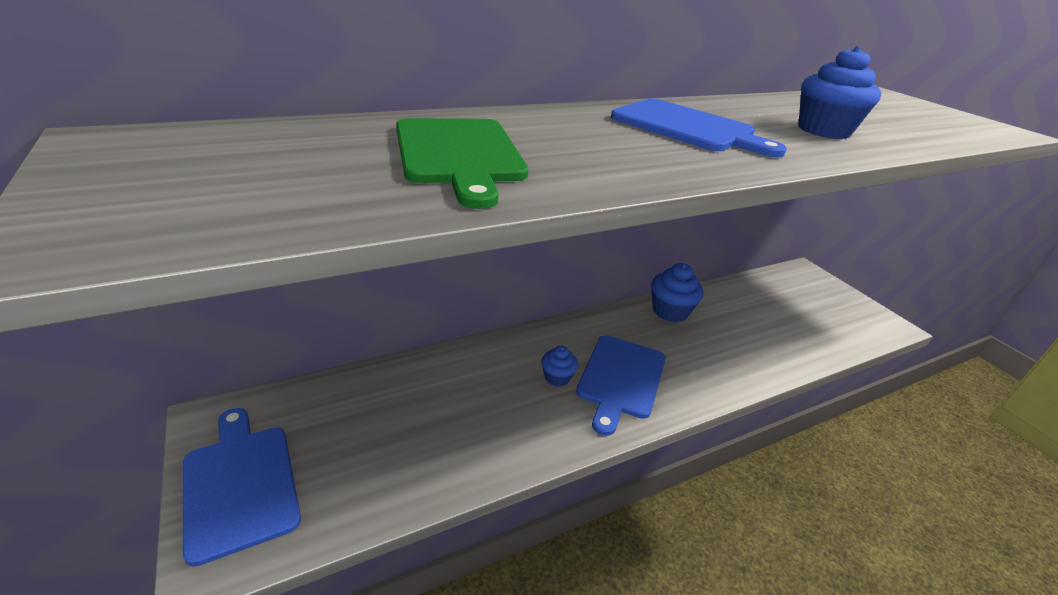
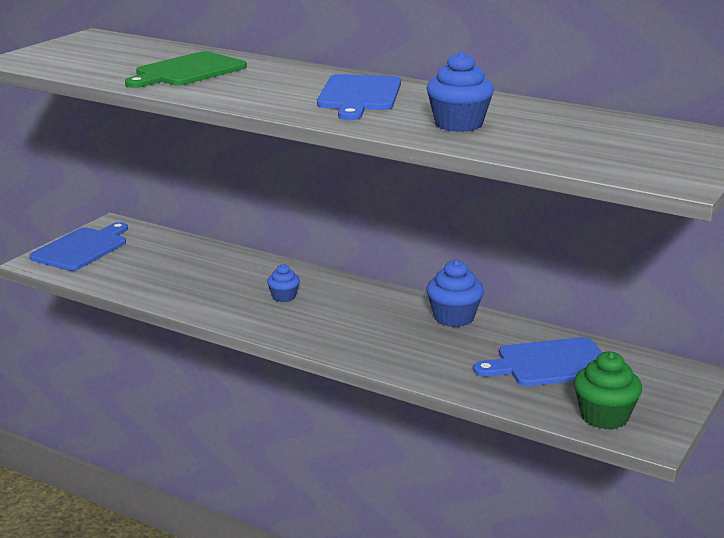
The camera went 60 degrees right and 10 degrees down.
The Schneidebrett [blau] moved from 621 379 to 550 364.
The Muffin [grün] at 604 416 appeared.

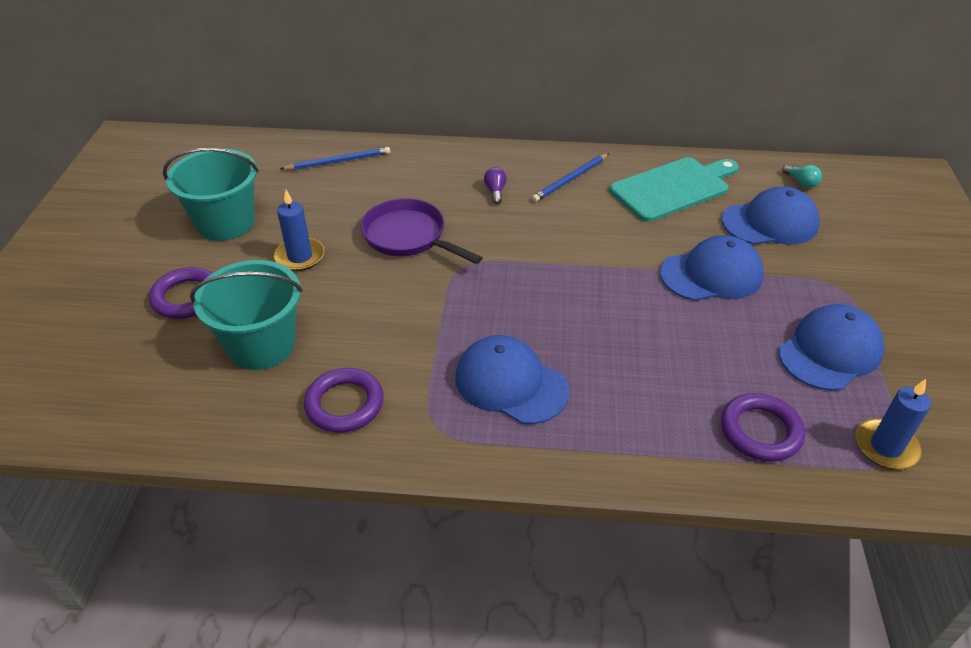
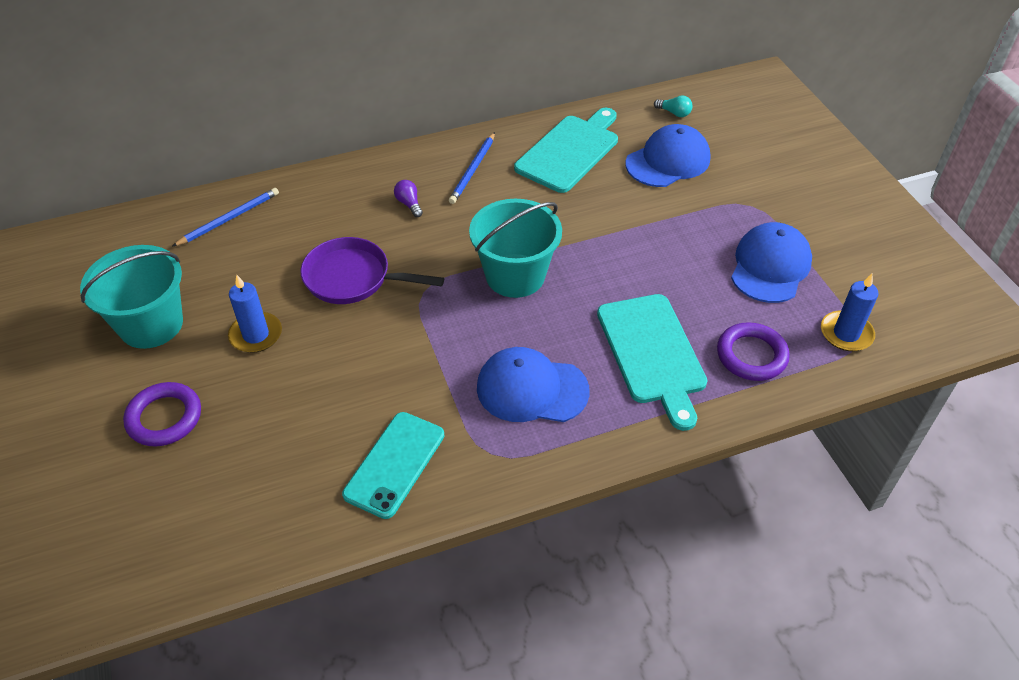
The camera went 25 degrees left and 5 degrees up.
The Eimer [türkis] moved from 261 345 to 515 275.
The Ring [lila] at 344 404 was replaced by the Handy [türkis] at 394 464.
The Kappe [blau] at 711 274 disappeared.
The Schneidebrett [türkis] at 652 353 appeared.

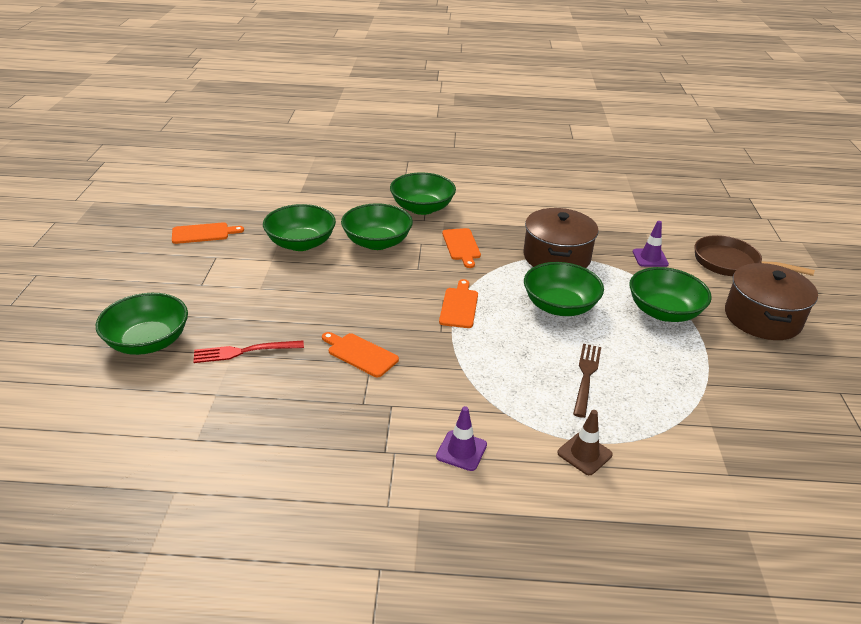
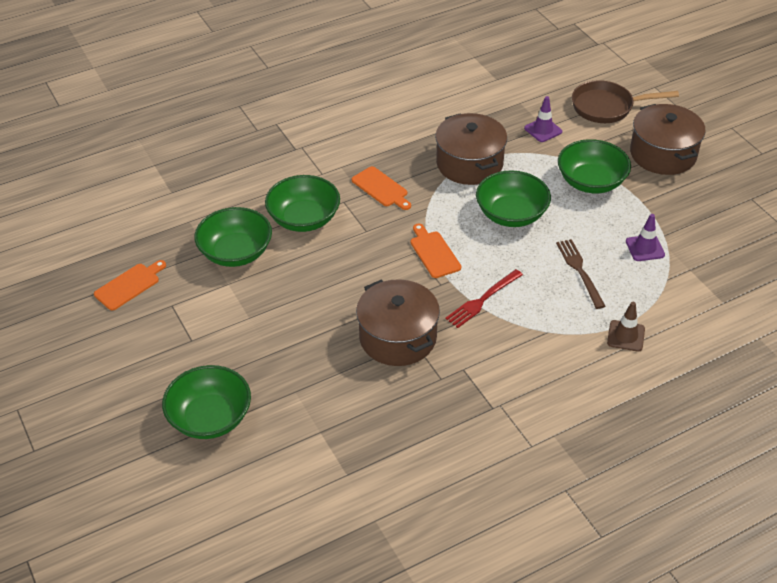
The camera went 30 degrees left and 10 degrees up.
The Gabel [rot] moved from 243 352 to 482 300.
The Schneidebrett [orange] at 360 354 was replaced by the Kochtopf [braun] at 398 337.
The Schüssel [grün] at 422 208 disappeared.
The Leitkegel [lila] moved from 461 451 to 645 248.

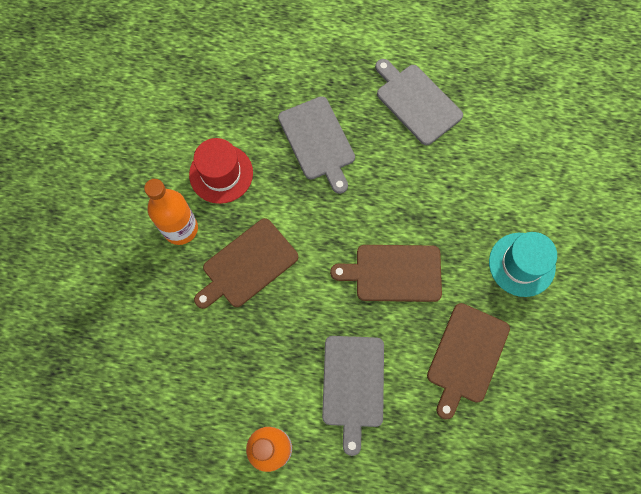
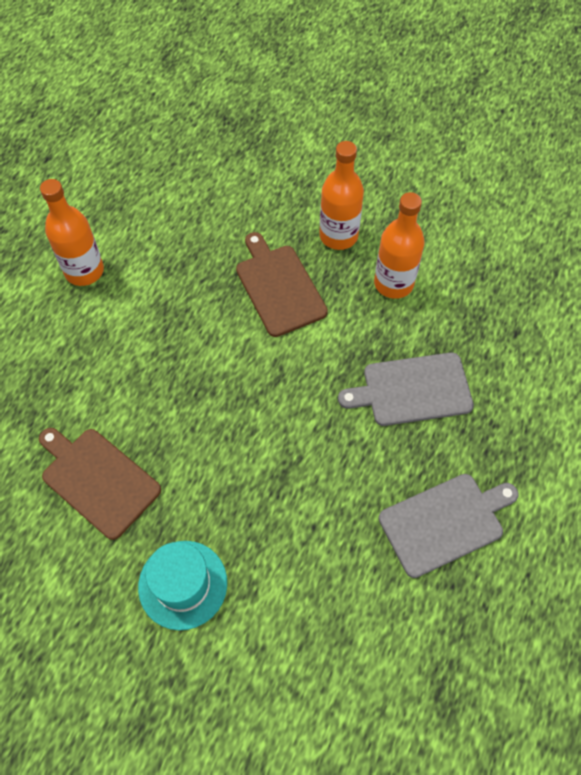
The camera went 105 degrees right and 10 degrees down.
The Hut [rot] at 221 173 was replaced by the Flasche [orange] at 393 283.
The Schneidebrett [grau] at 353 385 disappeared.
The Schneidebrett [braun] at 394 273 disappeared.

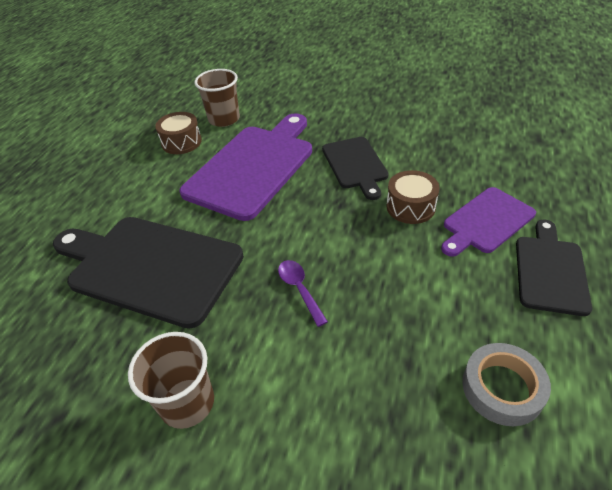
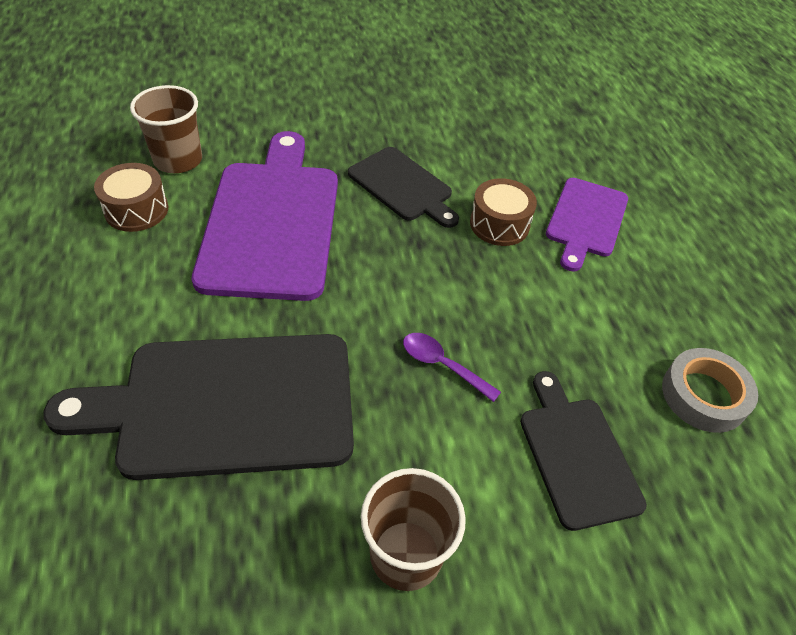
The camera went 35 degrees left and 5 degrees up.
The Schneidebrett [schwarz] moved from 550 271 to 577 455.

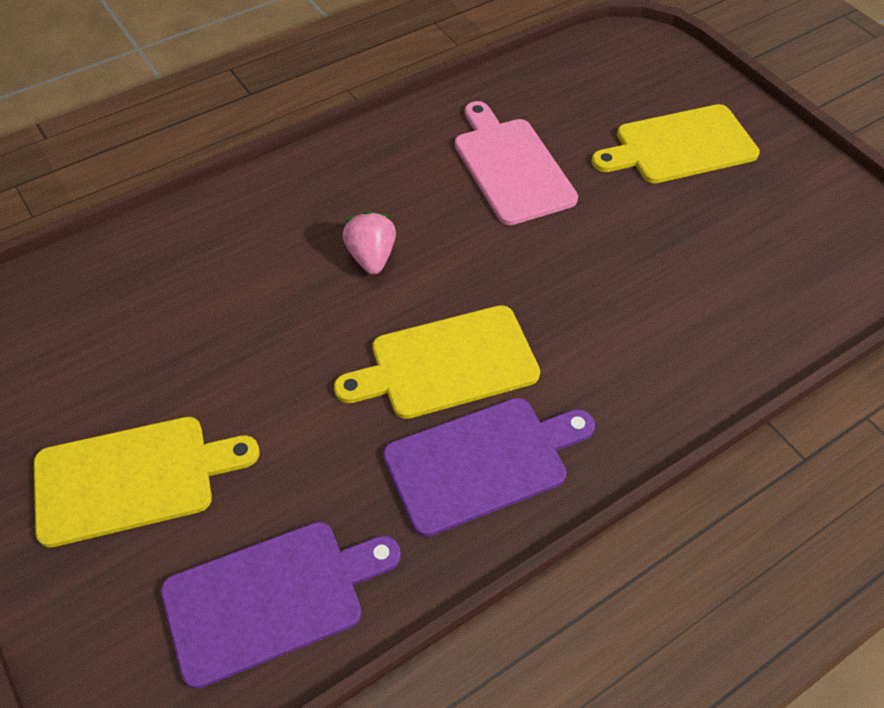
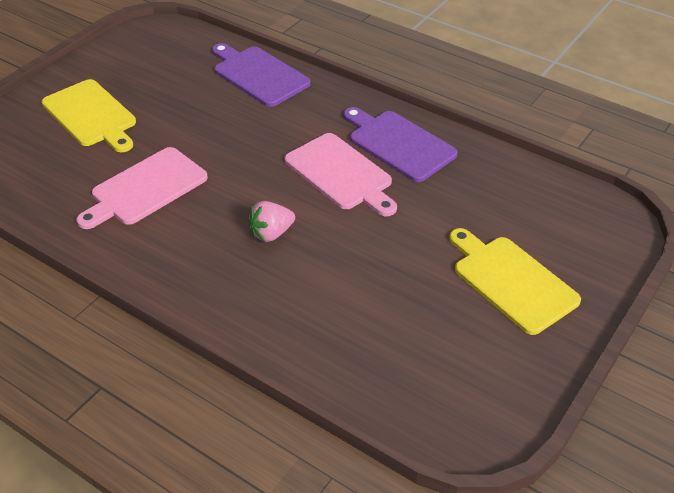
The camera went 110 degrees left and 10 degrees down.
The Schneidebrett [lila] moved from 272 597 to 258 75.
The Schneidebrett [gelb] at 446 364 became the Schneidebrett [rosa] at 341 174.

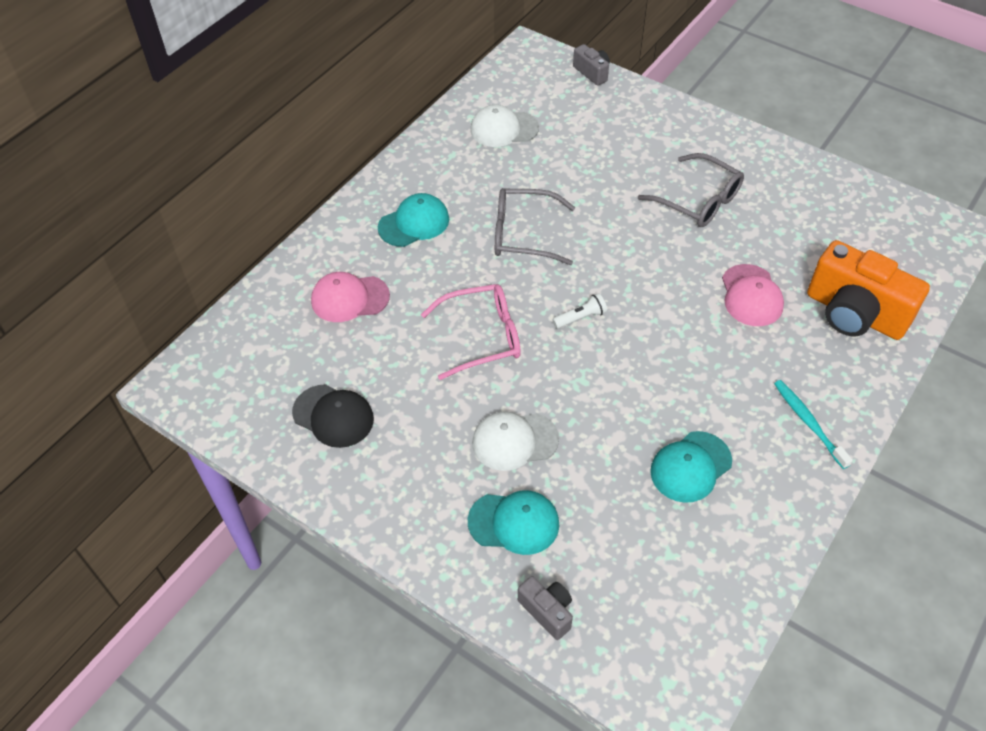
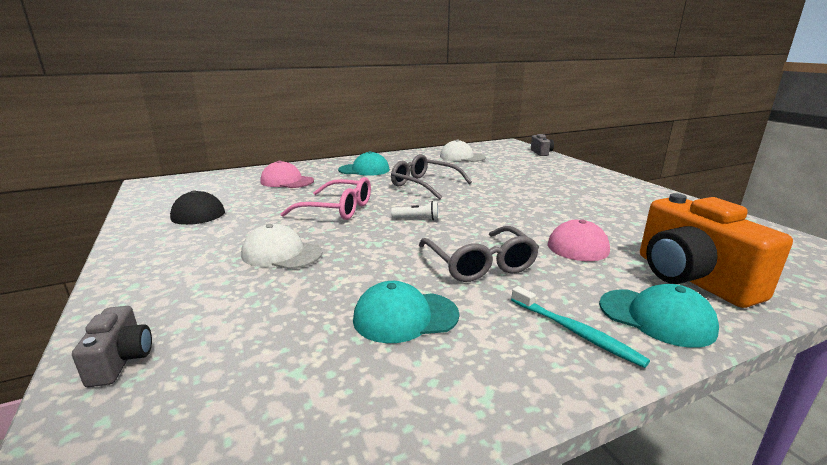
The camera went 30 degrees right and 30 degrees down.
The Kappe [türkis] moved from 514 523 to 656 317.
The Brille [grau] moved from 698 200 to 479 263.
The Zahnbürste [türkis] at 808 422 turned 135 degrees clockwise.

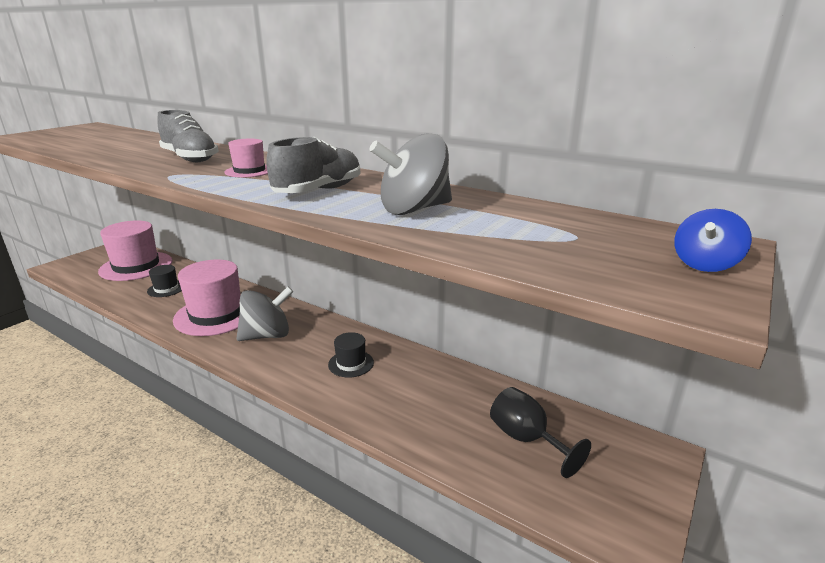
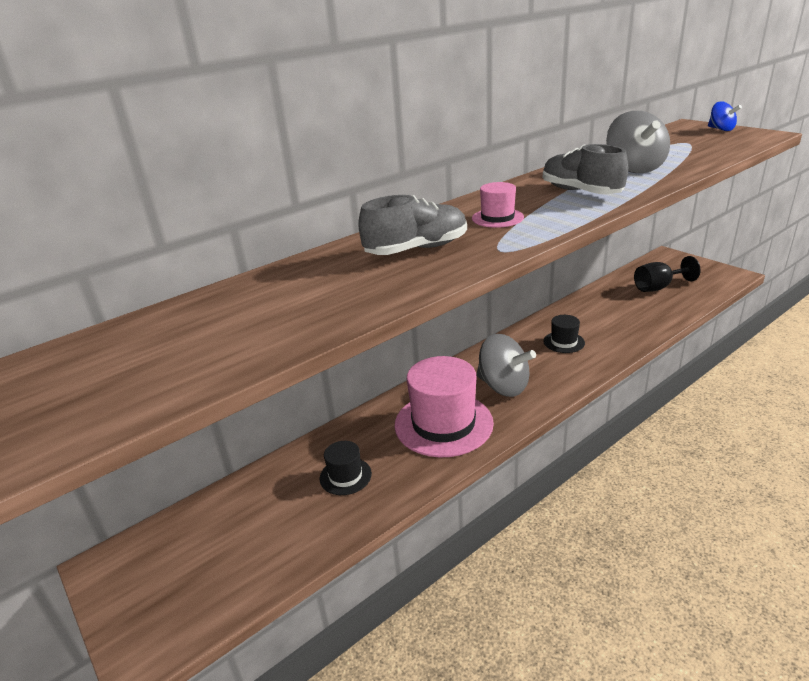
The camera went 70 degrees left and 5 degrees up.
The Hut [rosa] at 136 266 disappeared.
The Kreisel [grau] at 267 335 turned 135 degrees clockwise.

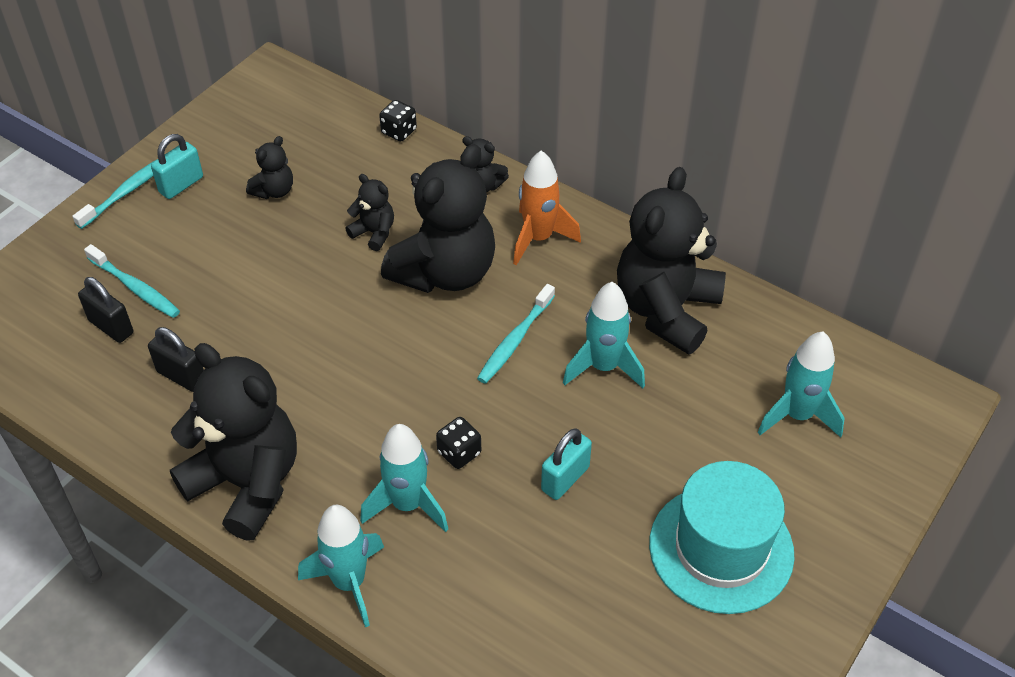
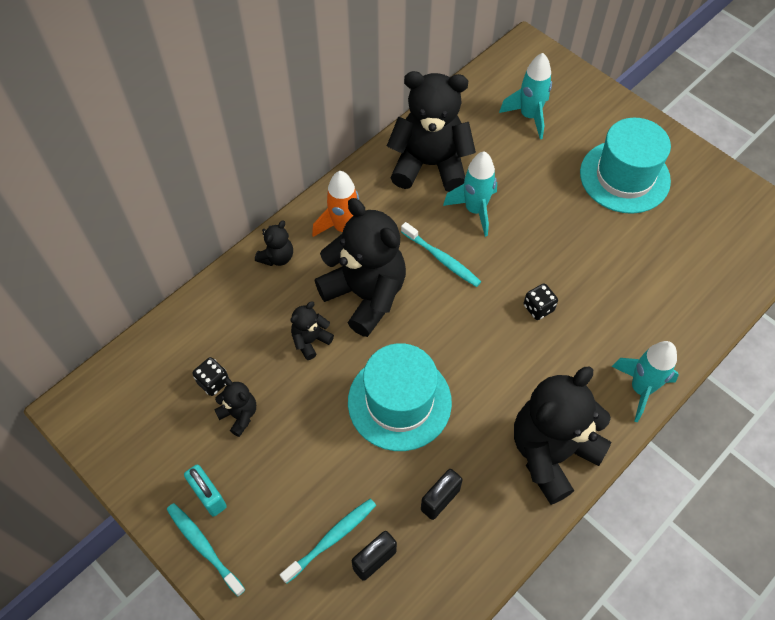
The camera went 80 degrees left and 10 degrees up.
The Rakete [türkis] at 407 504 disappeared.
The Spielwürfel [schwarz] moved from 399 131 to 213 382.
The Vorhängeschloss [türkis] at 565 479 disappeared.
The Teddybär [schwarz] at 666 310 turned 150 degrees clockwise.
The Hut [türkis] at 399 402 appeared.

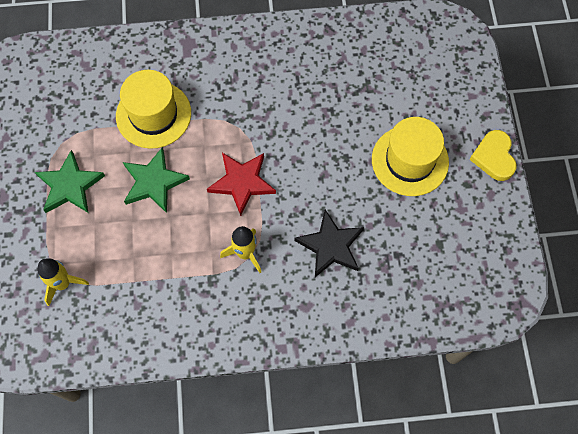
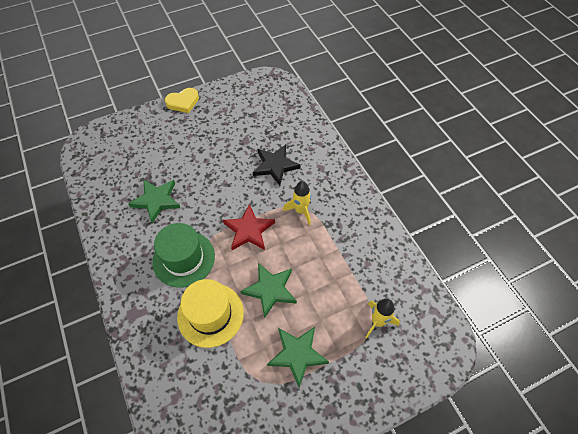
The camera went 110 degrees left and 10 degrees down.
The Hut [gelb] at 410 160 disappeared.
The Stern [grün] at 156 200 appeared.
The Hut [grün] at 183 258 appeared.

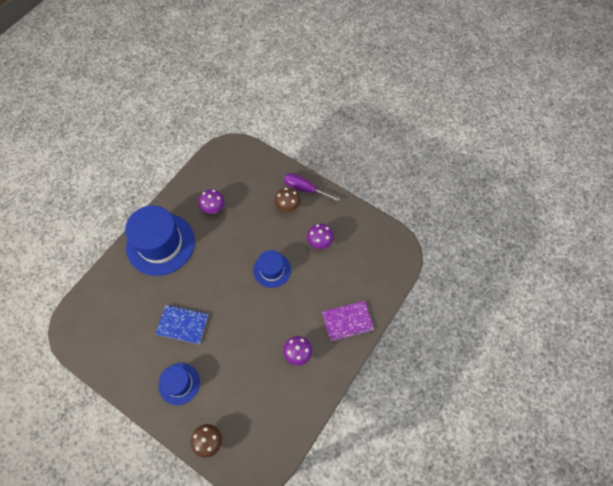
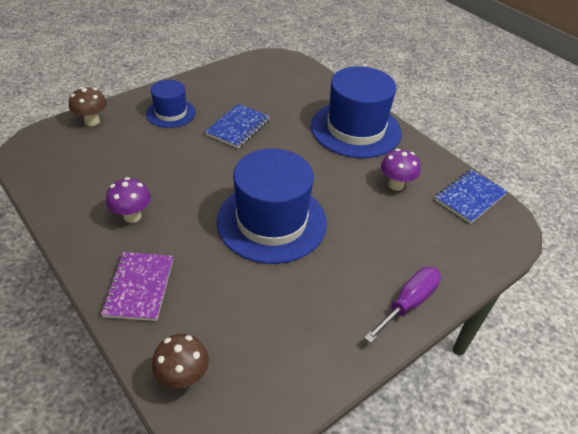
The camera went 105 degrees right and 20 degrees down.
The Hut [blau] at 272 270 changed to 1.85 times the size.
The Pilz [braun] moved from 288 207 to 183 377.
The Pilz [lila] at 319 242 disappeared.
The Notizbuch [blau] at 469 197 appeared.

